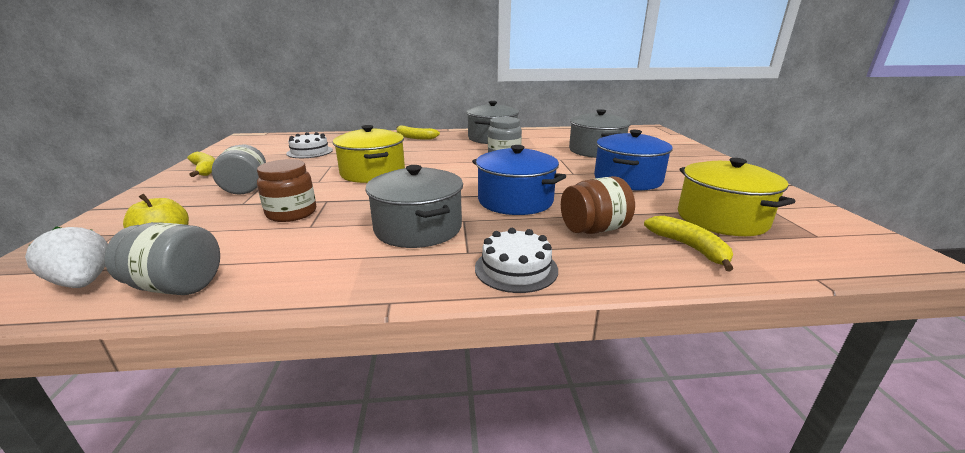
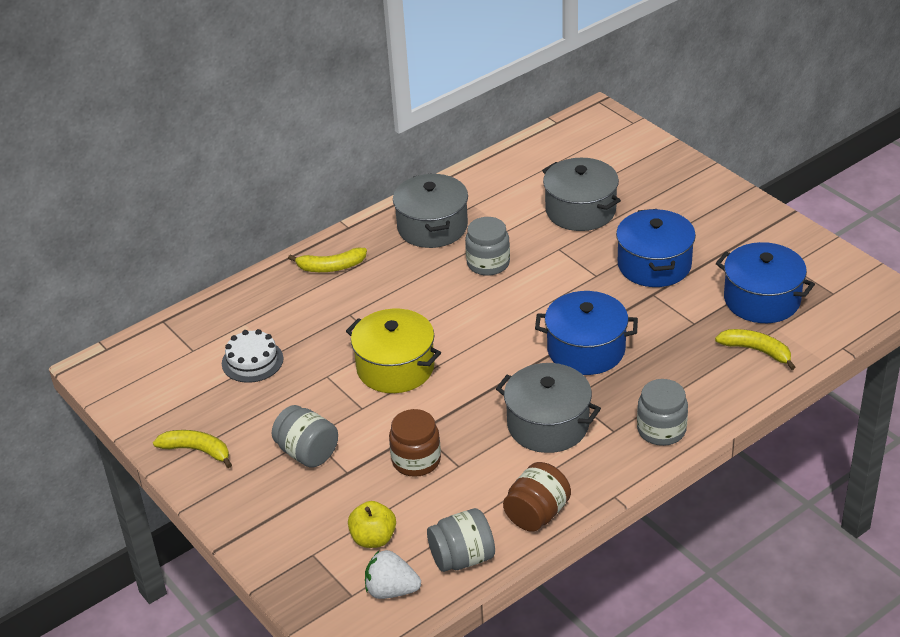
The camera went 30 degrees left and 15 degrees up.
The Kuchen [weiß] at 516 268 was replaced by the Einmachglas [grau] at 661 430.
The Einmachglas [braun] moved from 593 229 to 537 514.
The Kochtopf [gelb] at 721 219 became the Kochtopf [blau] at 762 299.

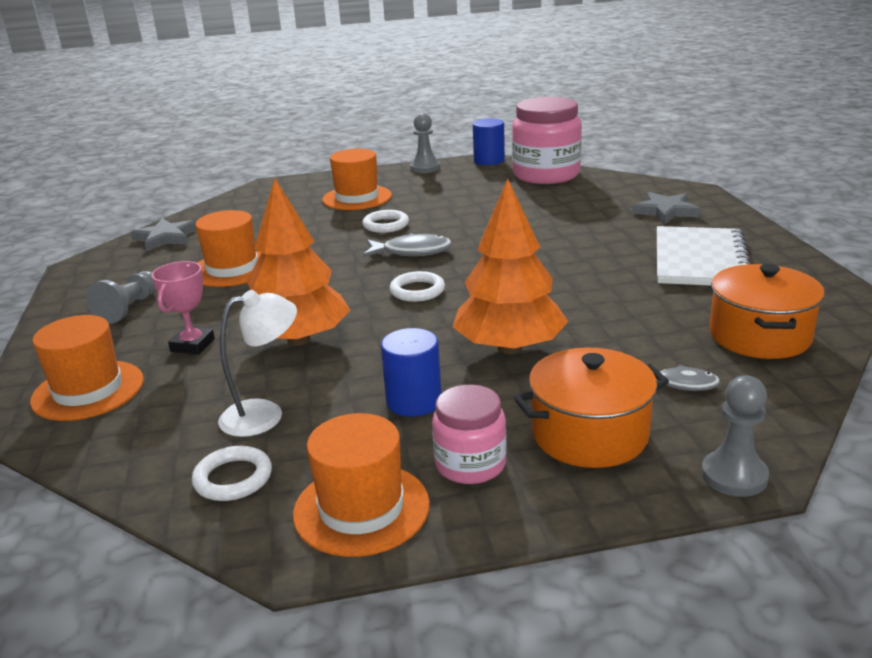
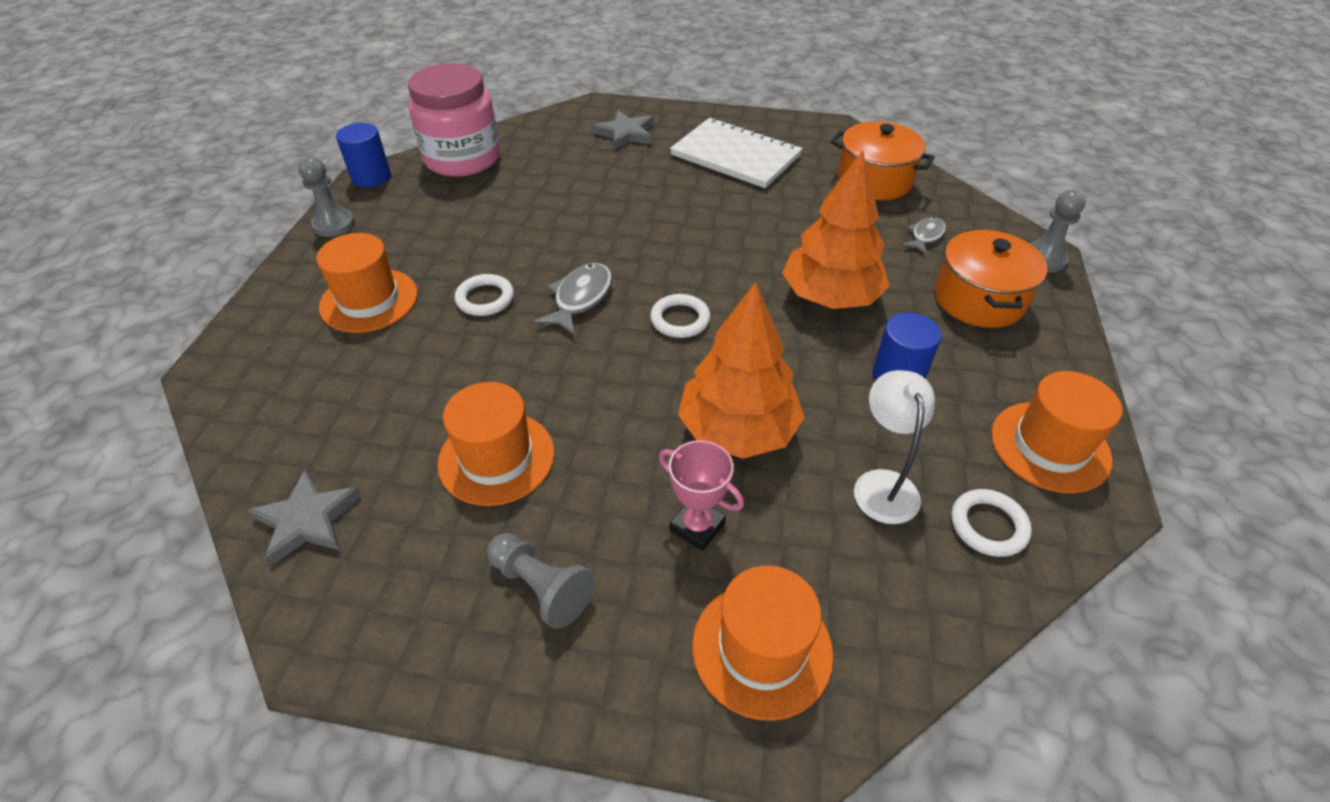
The camera went 70 degrees left and 20 degrees up.
The Einmachglas [rosa] at 470 464 disappeared.

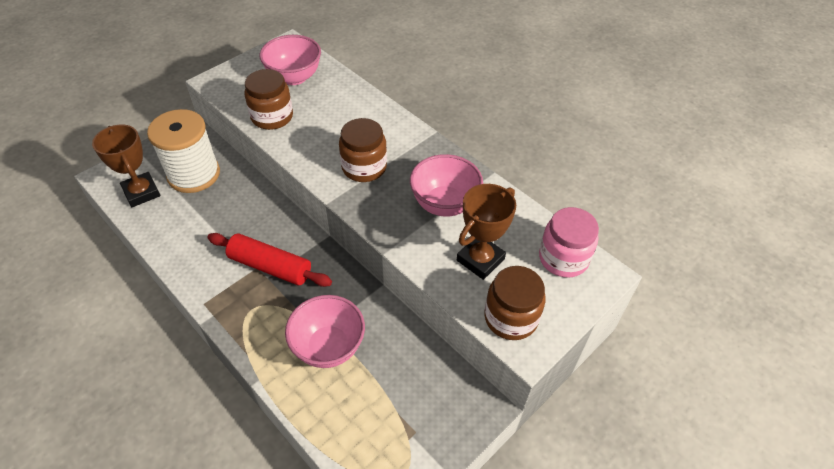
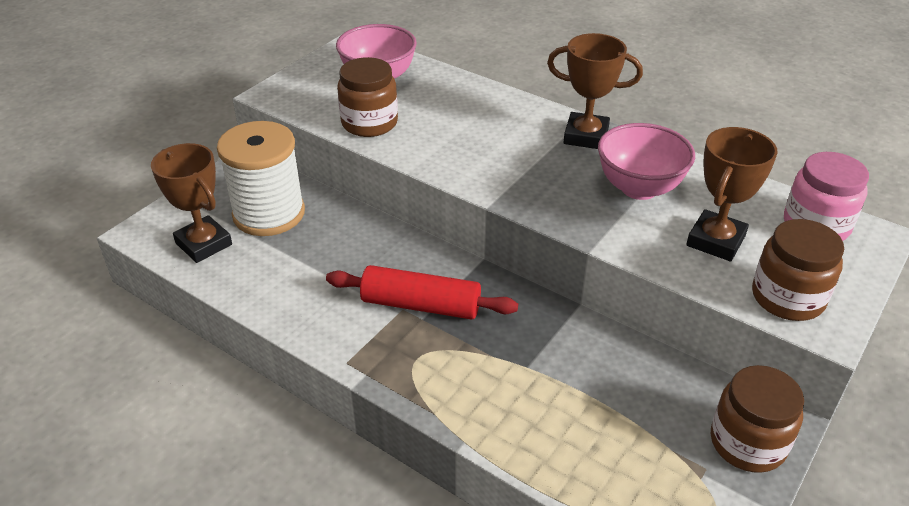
The camera went 10 degrees left and 10 degrees down.
The Schüssel [rosa] at 329 347 disappeared.
The Einmachglas [braun] moved from 364 167 to 747 443.
The Pokal [braun] at 586 136 appeared.

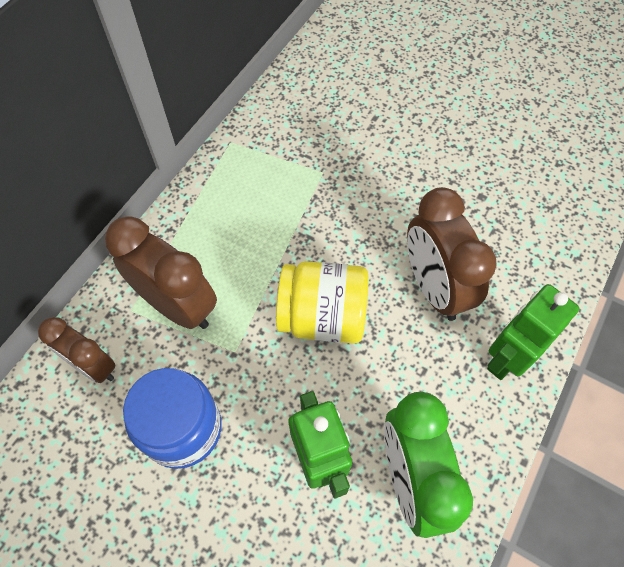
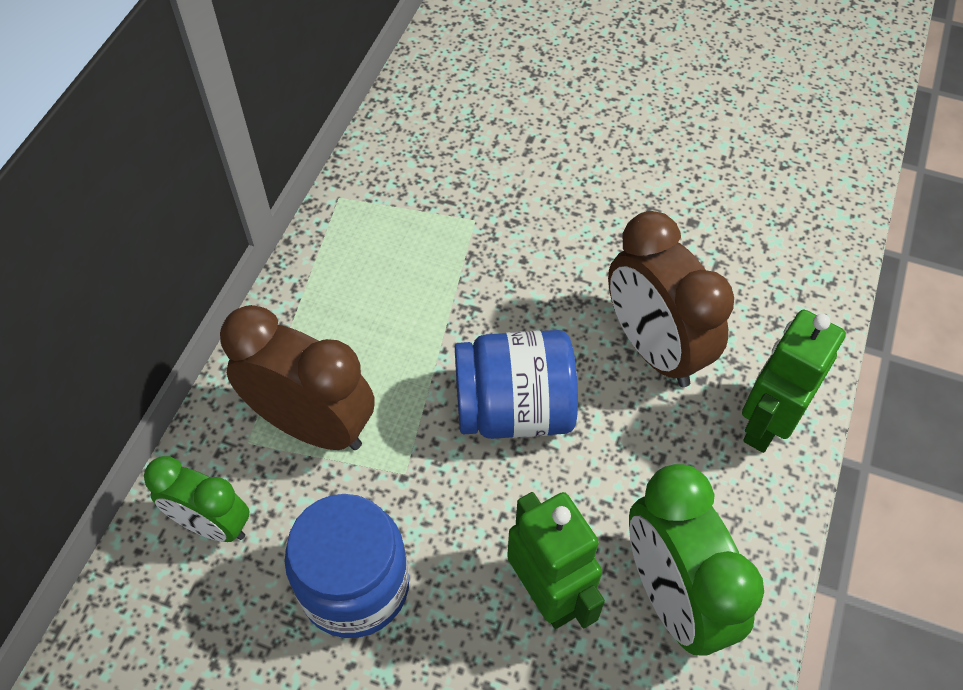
The camera went 10 degrees left and 5 degrees down.
The Wecker [braun] at 93 366 became the Wecker [grün] at 212 524.
The Einmachglas [gelb] at 322 317 became the Einmachglas [blau] at 514 409.

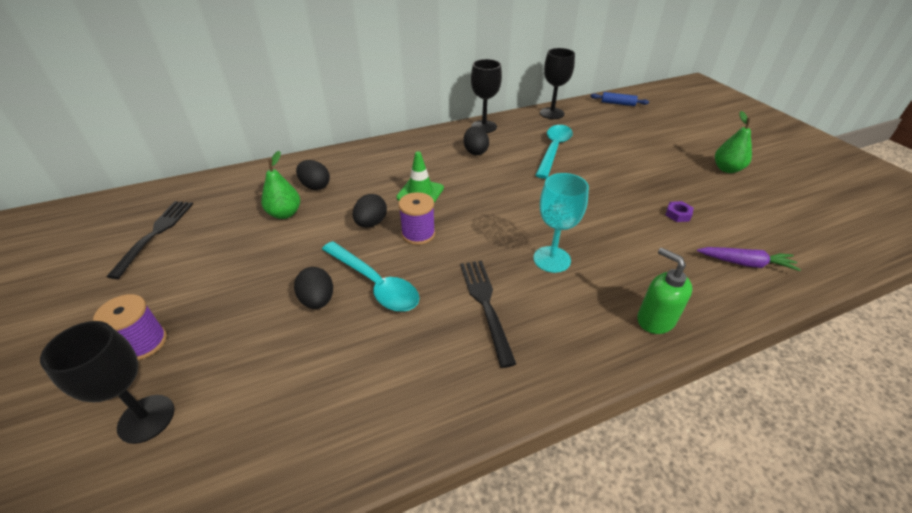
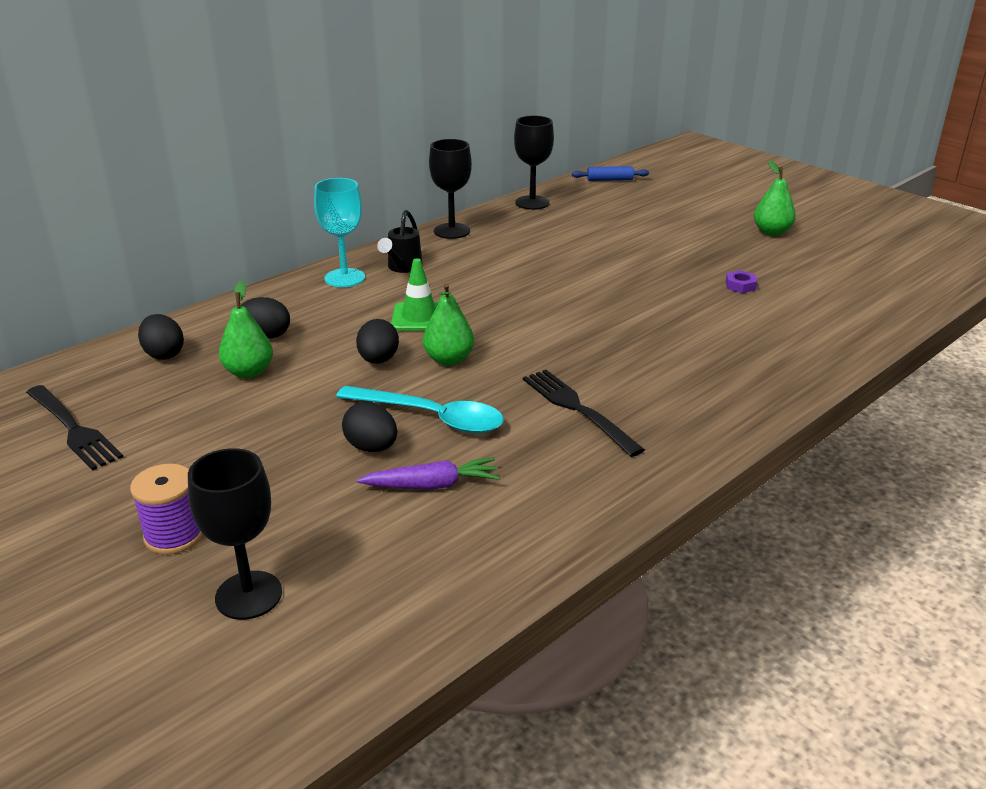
The camera went 20 degrees left and 10 degrees down.
The Gabel [schwarz] at 155 234 turned 150 degrees clockwise.
The Garnrolle [lila] at 418 234 was replaced by the Birne [grün] at 449 359.
The Ei [schwarz] moved from 475 151 to 164 354.
The Kelch [türkis] moved from 552 259 to 344 278.
The Löffel [türkis] at 553 150 disappeared.
The Seifenspender [grün] at 655 320 disappeared.
The Karotte [lila] moved from 745 263 to 432 485.
The Gießkanne [schwarz] at 402 268 appeared.

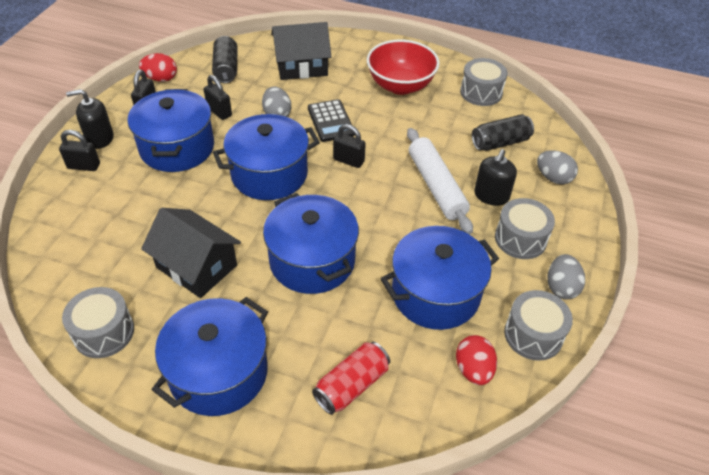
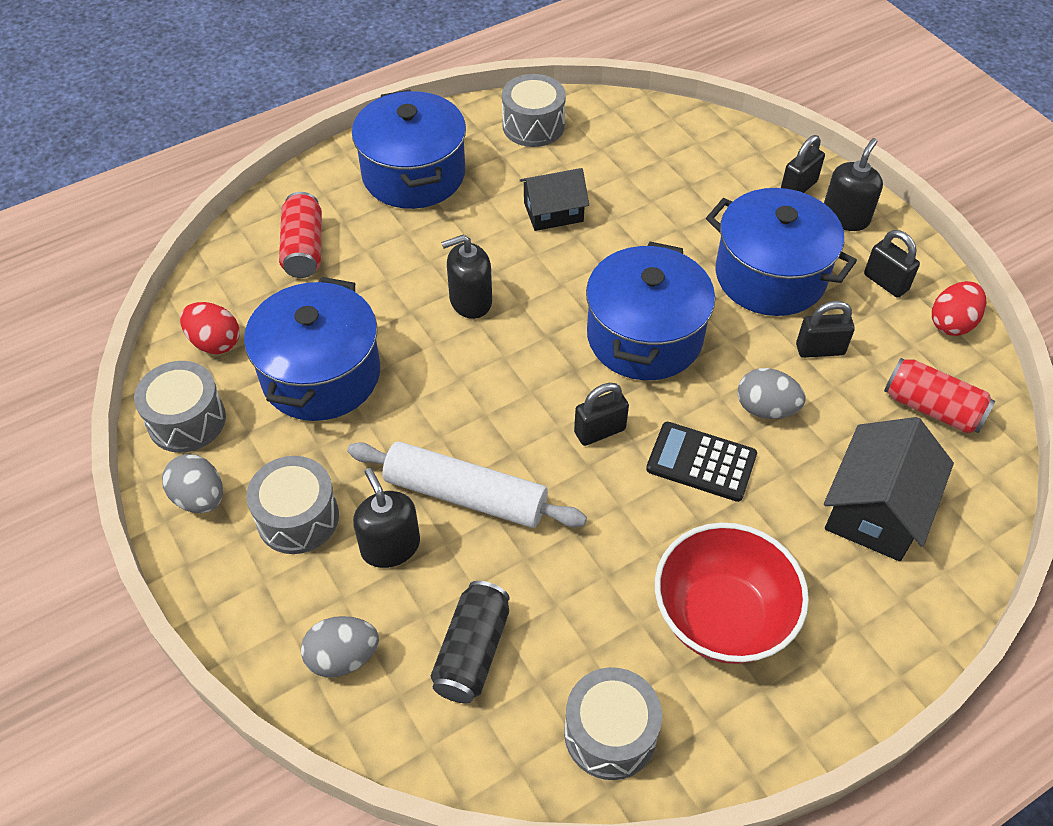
The camera went 130 degrees right and 5 degrees up.
The Haus [schwarz] at 196 266 changed to 0.66 times the size.
The Dose [schwarz] at 226 69 became the Dose [rot] at 932 408.
The Kochtopf [blau] at 312 261 was replaced by the Seifenspender [schwarz] at 470 301.

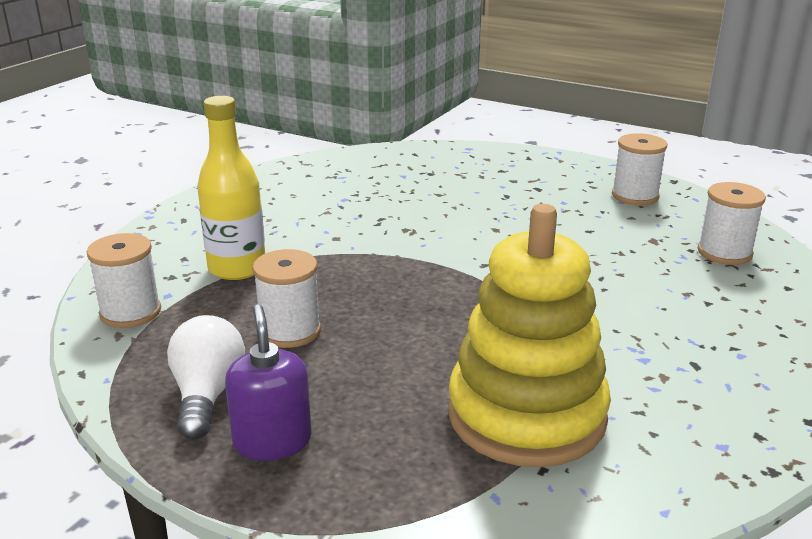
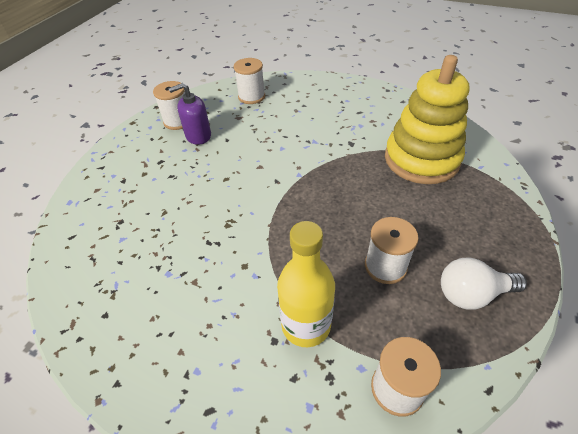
The camera went 95 degrees left and 20 degrees up.
The Seifenspender [lila] moved from 272 441 to 198 136.

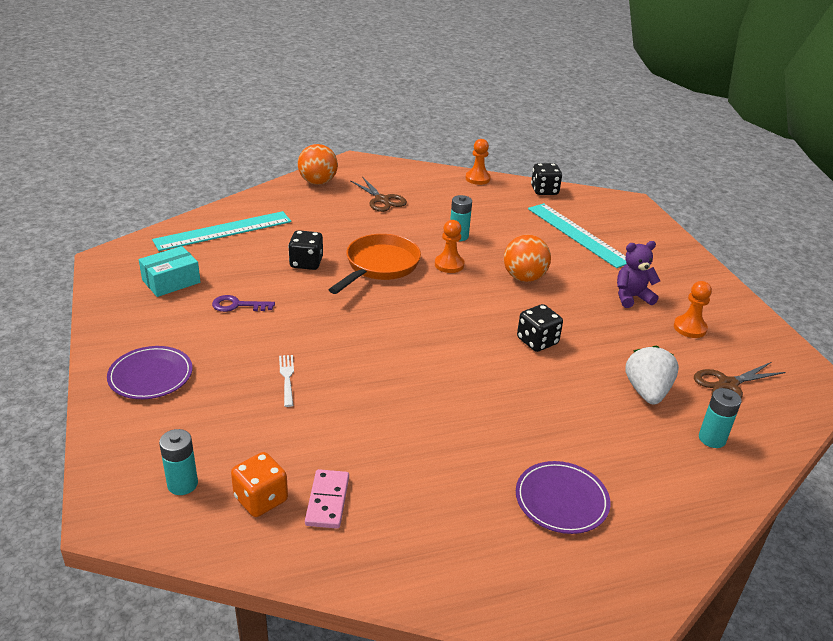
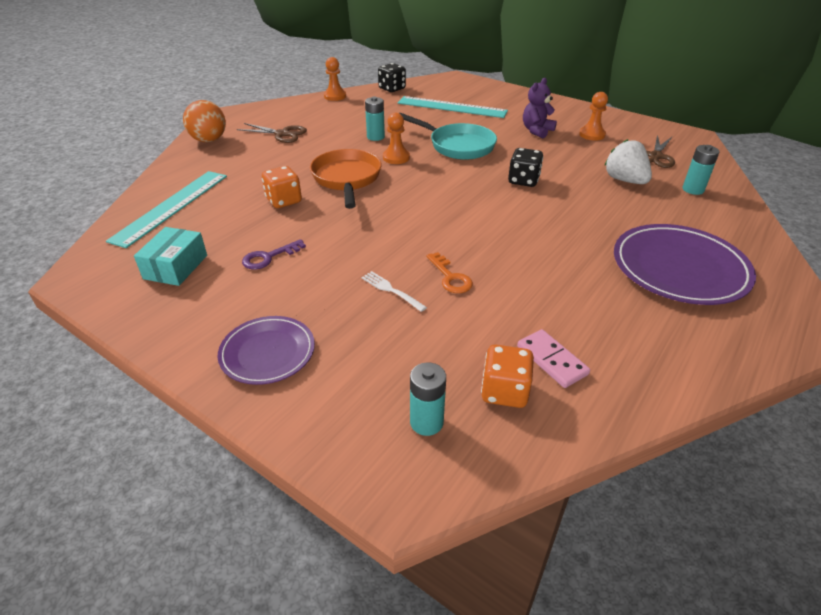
The camera went 35 degrees left and 5 degrees up.
The Spielwürfel [schwarz] at 306 263 became the Spielwürfel [orange] at 284 201.
The Ball [orange] at 524 278 was replaced by the Pfanne [türkis] at 457 146.
The Teller [lila] at 561 500 changed to 1.65 times the size.
The Schlüssel [orange] at 450 277 appeared.

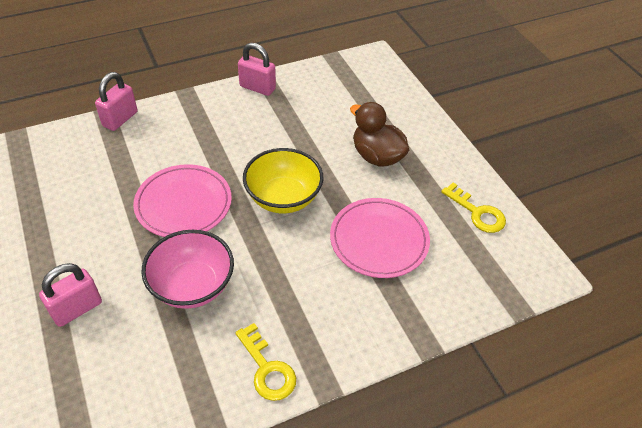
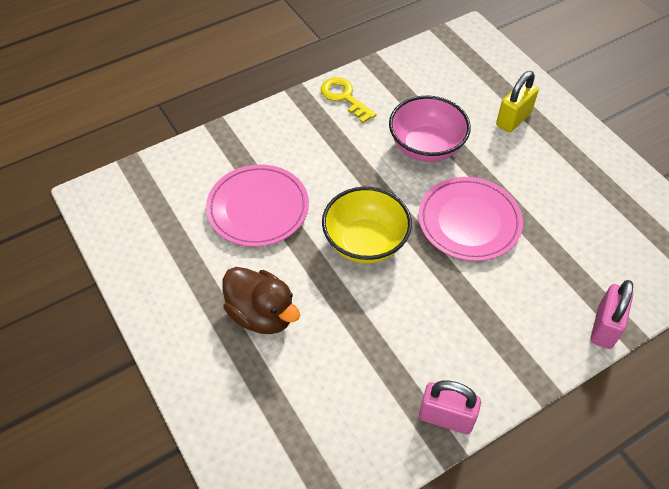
The camera went 175 degrees right and 5 degrees up.
The Vorhängeschloss [rosa] at 77 309 became the Vorhängeschloss [gelb] at 513 119.
The Schlüssel [gelb] at 477 212 disappeared.

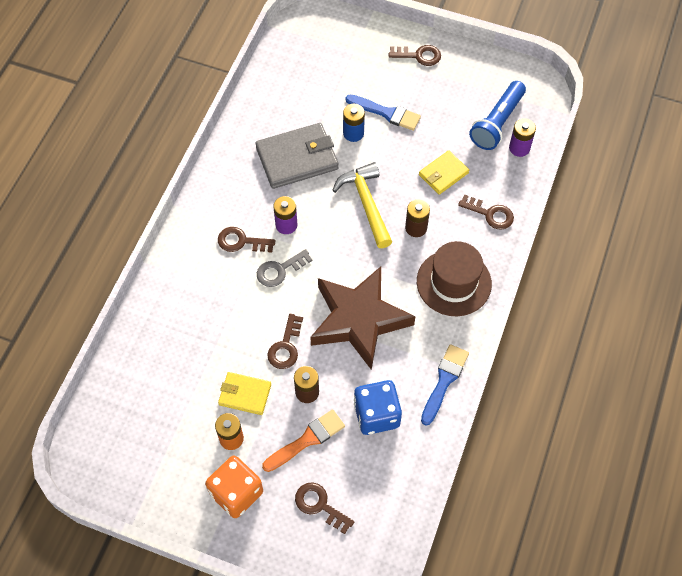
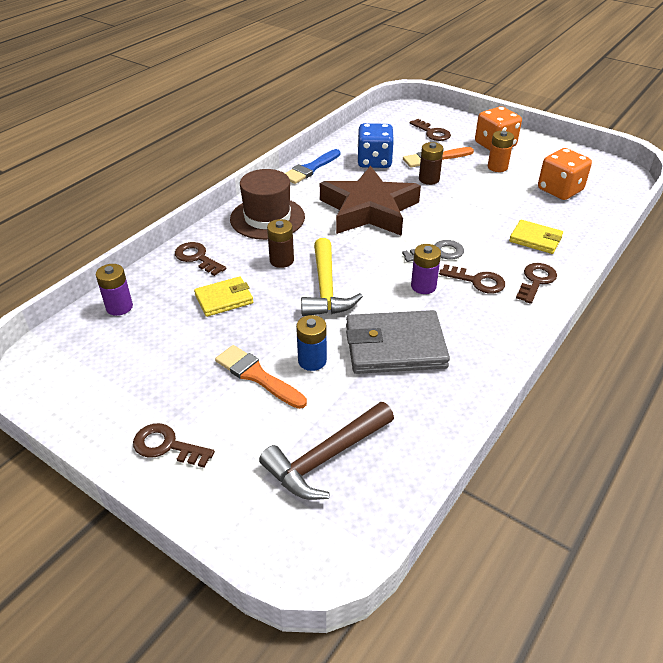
The camera went 165 degrees left and 20 degrees down.
The Geldbörse [gelb] moved from 245 394 to 535 239.
The Schlüssel [braun] moved from 285 346 to 536 281.
The Pinsel [blau] at 386 113 became the Pinsel [orange] at 257 376.
The Taschenlampe [blau] at 497 123 disappeared.
The Hammer [braun] at 325 458 appeared.
The Spielwürfel [orange] at 560 190 appeared.

